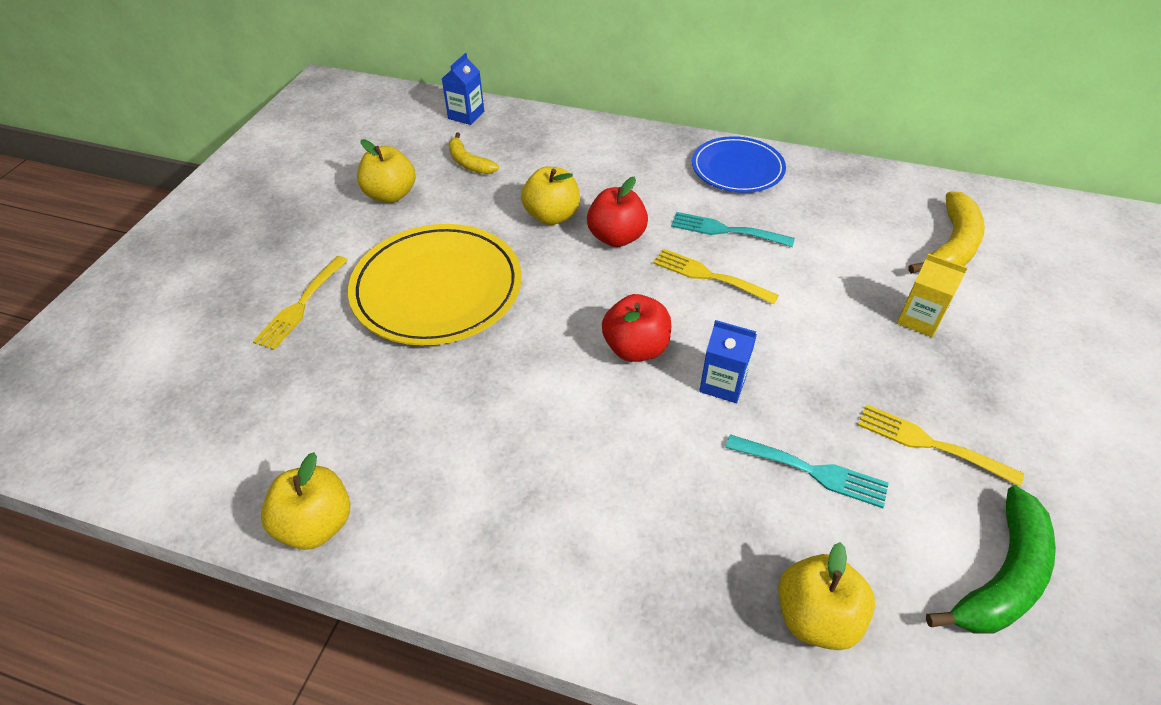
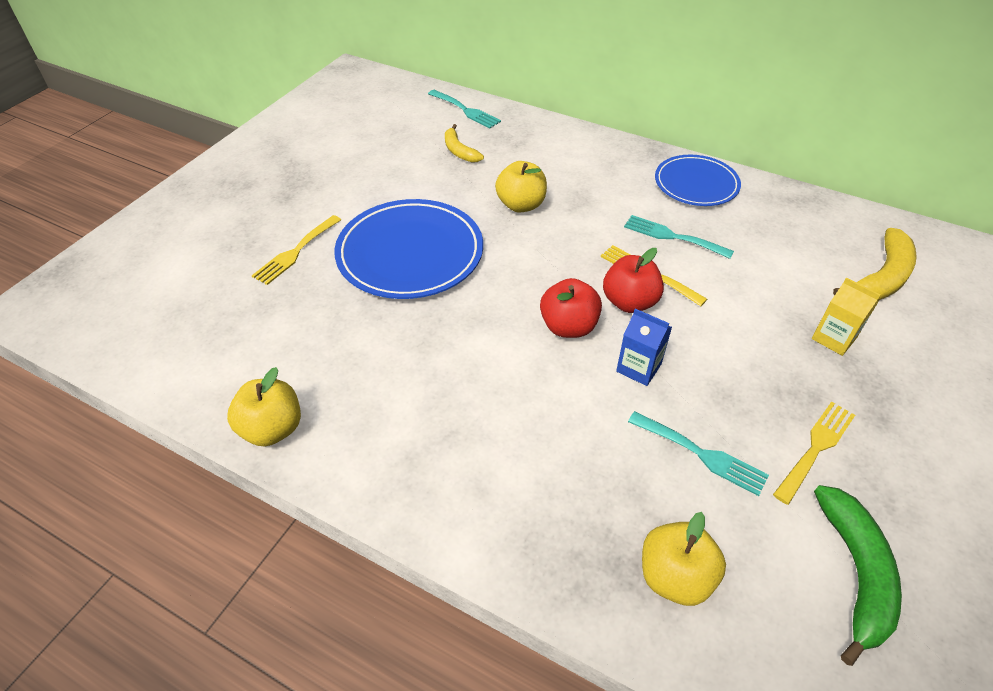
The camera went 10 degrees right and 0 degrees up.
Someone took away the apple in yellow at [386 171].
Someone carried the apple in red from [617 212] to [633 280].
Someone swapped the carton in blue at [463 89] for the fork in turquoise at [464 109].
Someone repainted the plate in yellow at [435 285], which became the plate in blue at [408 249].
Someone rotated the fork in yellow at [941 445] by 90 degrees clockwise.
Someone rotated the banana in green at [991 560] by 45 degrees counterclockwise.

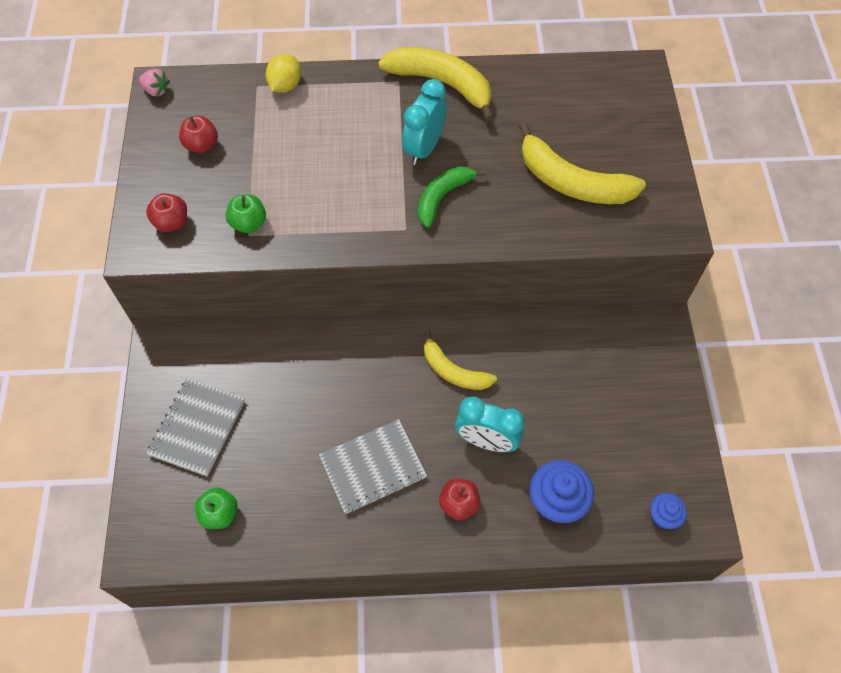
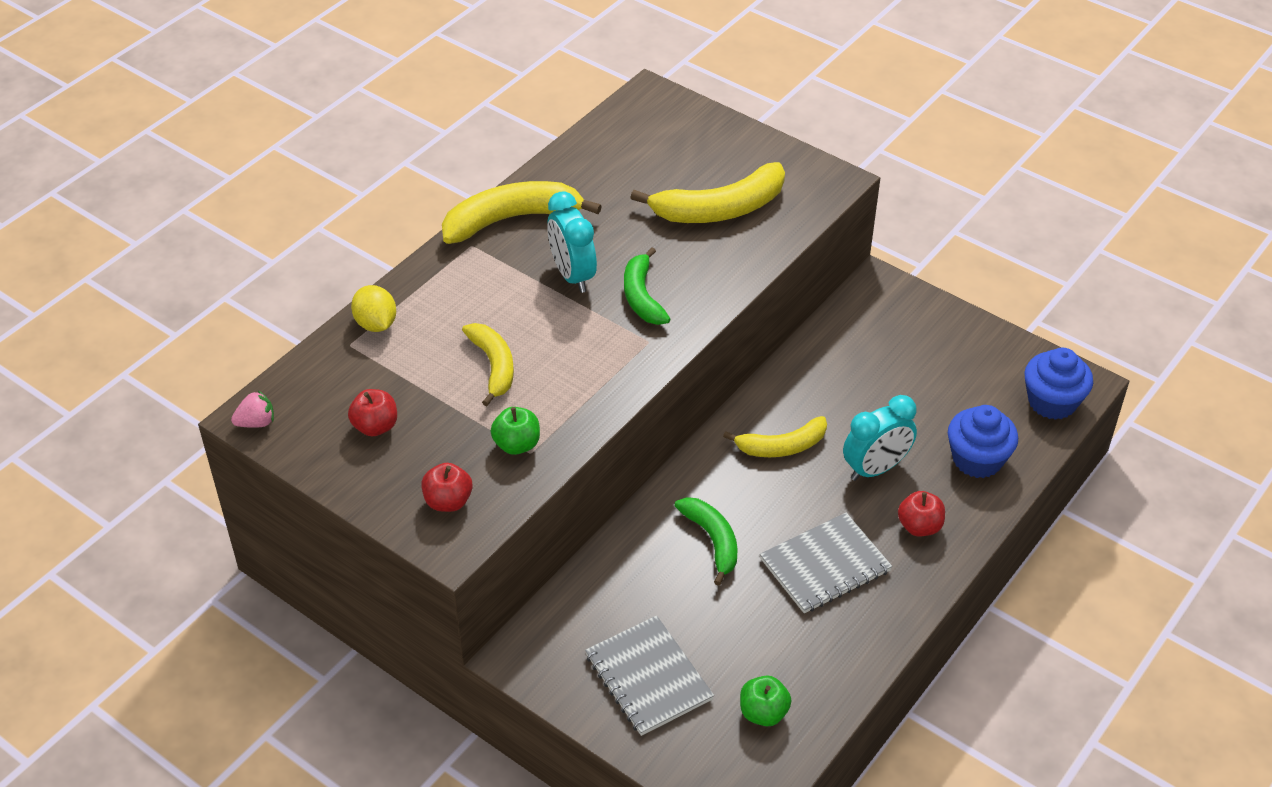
The camera went 50 degrees left and 15 degrees down.
Someone put down the banana in yellow at [488 364].
Someone put down the banana in green at [706 541].
Someone rotated the notebook in grey at [373 466] by 45 degrees clockwise.
Someone scaled the cupcake in blue at [668 511] by 1.74.

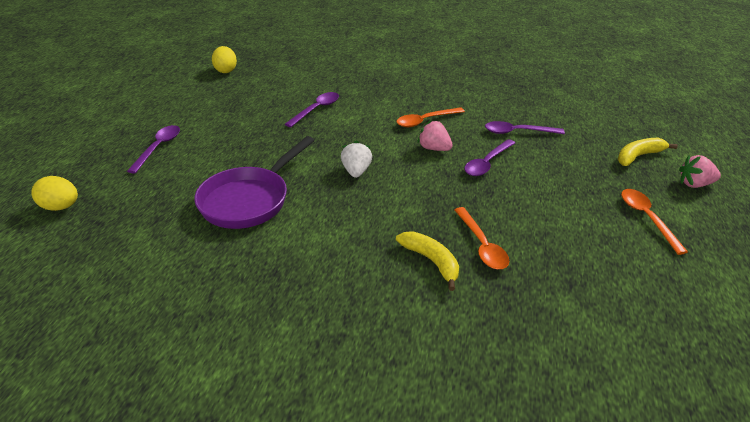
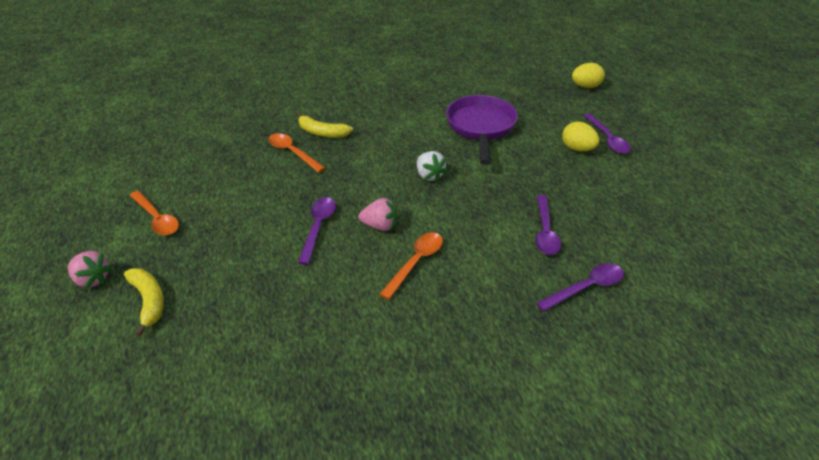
The camera went 150 degrees right and 5 degrees up.
Someone carried the egg in yellow from [224 59] to [580 137].
Someone carried the spoon in purple from [525 127] to [580 287].
Someone rotated the banana in yellow at [648 152] by 60 degrees counterclockwise.
Someone rotated the strawberry in pink at [700 171] by 60 degrees clockwise.

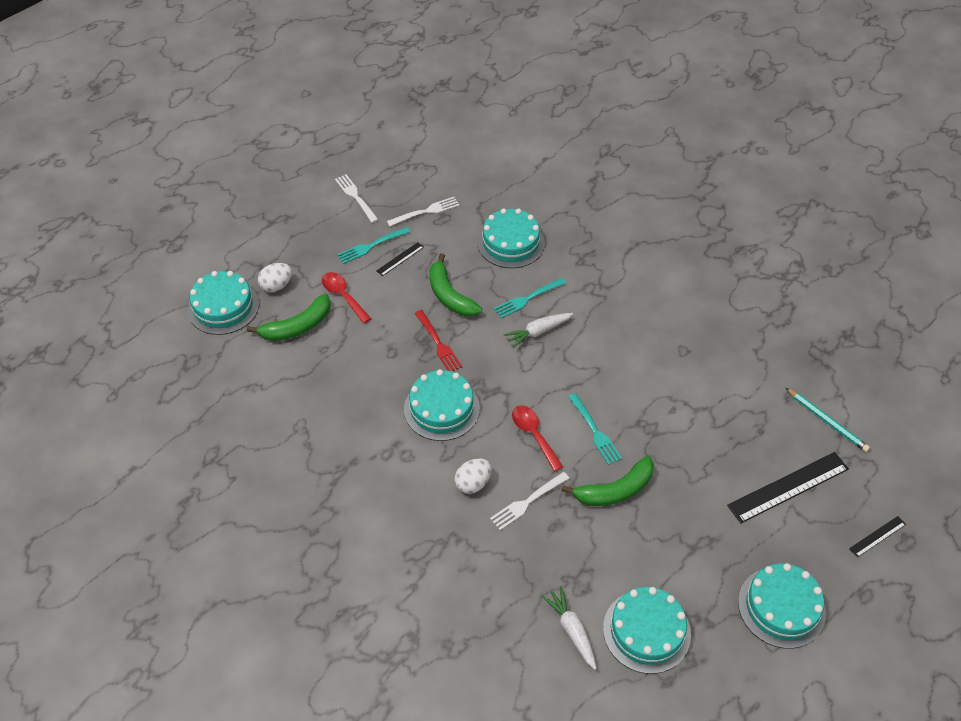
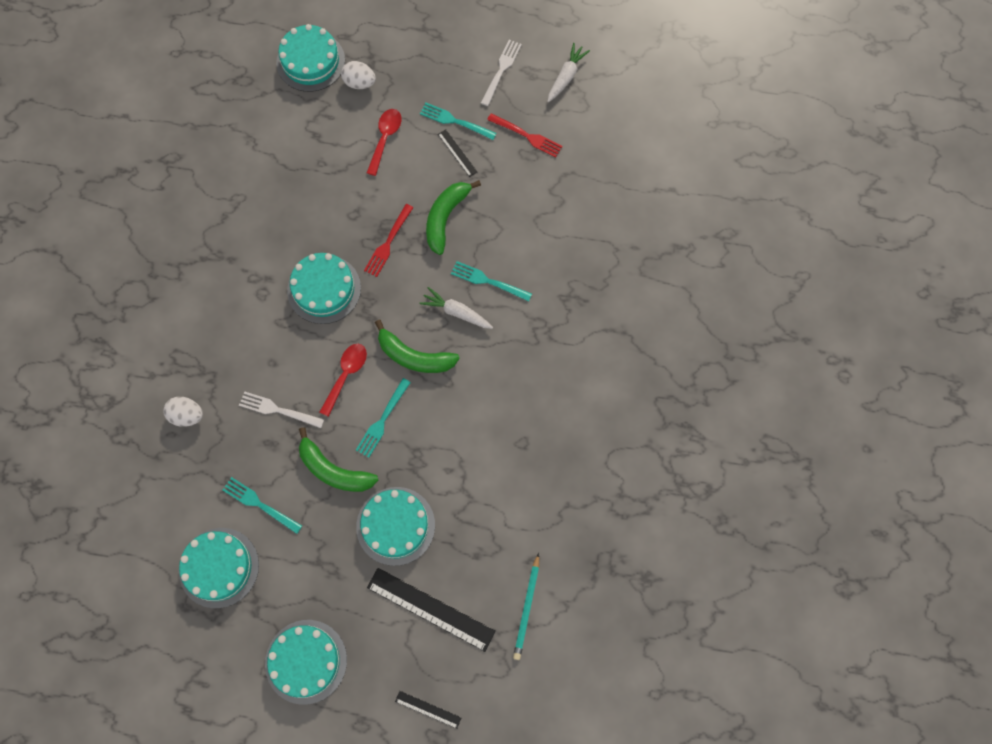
The camera went 55 degrees right and 20 degrees up.
Someone put down the fork in turquoise at [262 505].
Someone carried the banana in green from [289 317] to [417 346].
Someone carried the egg in white from [473 476] to [183 412].
Someone carried the cake in turquoise from [511 238] to [395 526].
Someone carried the carrot in white from [569 628] to [568 72].
Someone repainted the fork in white at [423 211], which became the fork in red at [525 135].
Someone rotated the ruler in black at [400 259] by 45 degrees clockwise.

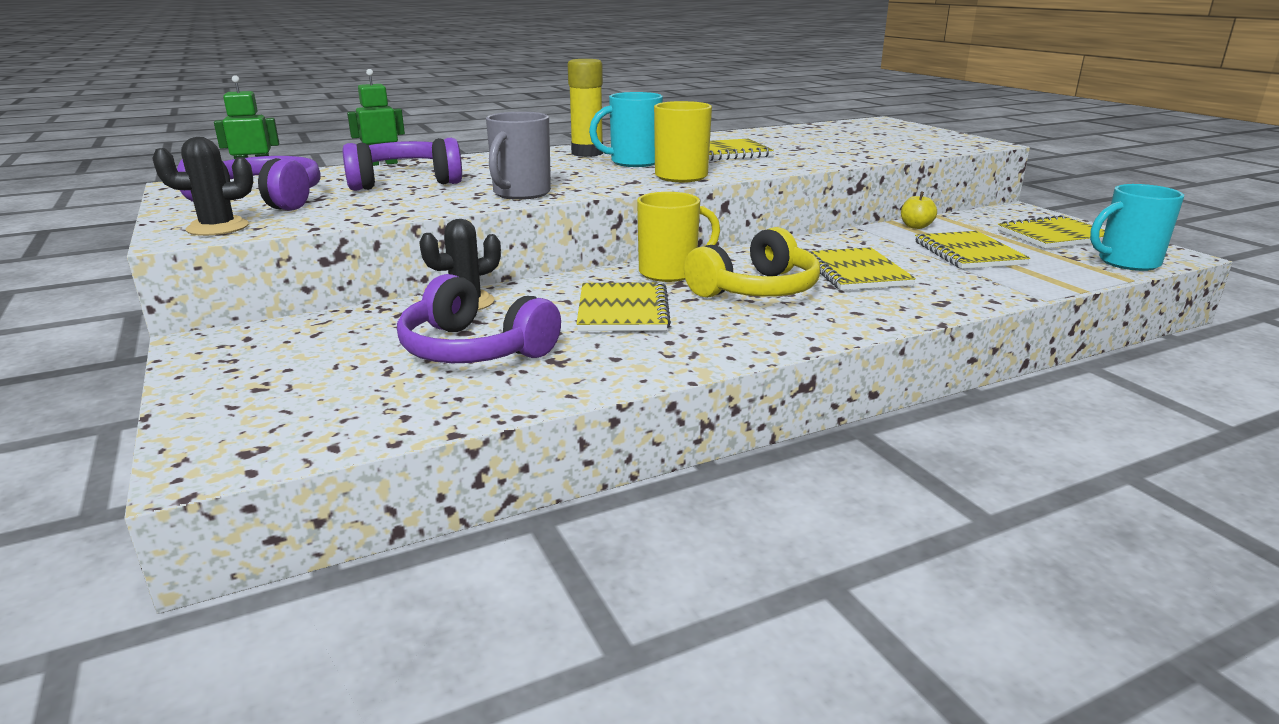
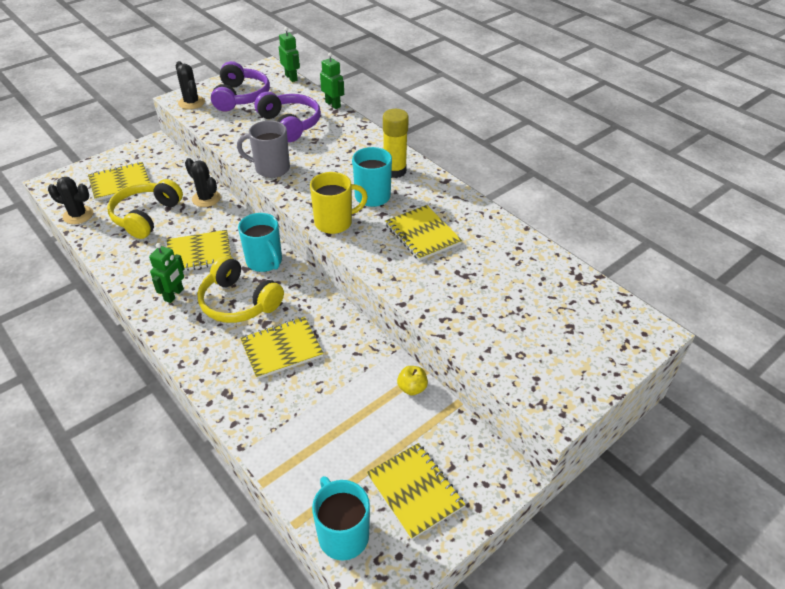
The camera went 75 degrees right and 20 degrees up.
Someone put down the cactus in black at [70 200].
Someone put down the robot in green at [167 273].
Someone carried the notebook in yellow from [972 250] to [119 181].
Someone repainted the headphones in purple at [479 318], which became the headphones in yellow at [145 209].
Someone repainted the mug in yellow at [678 237], which became the mug in turquoise at [260 242].

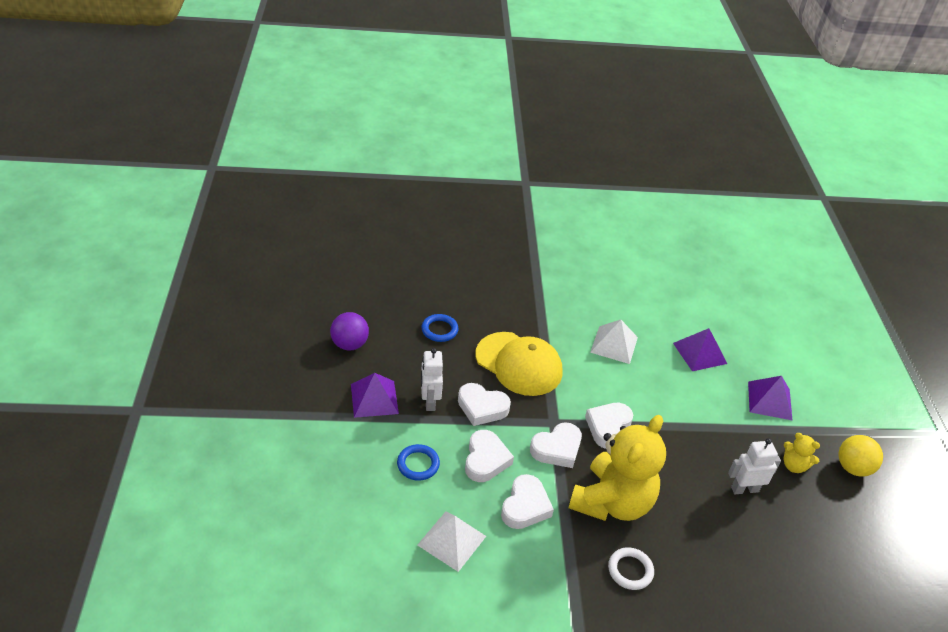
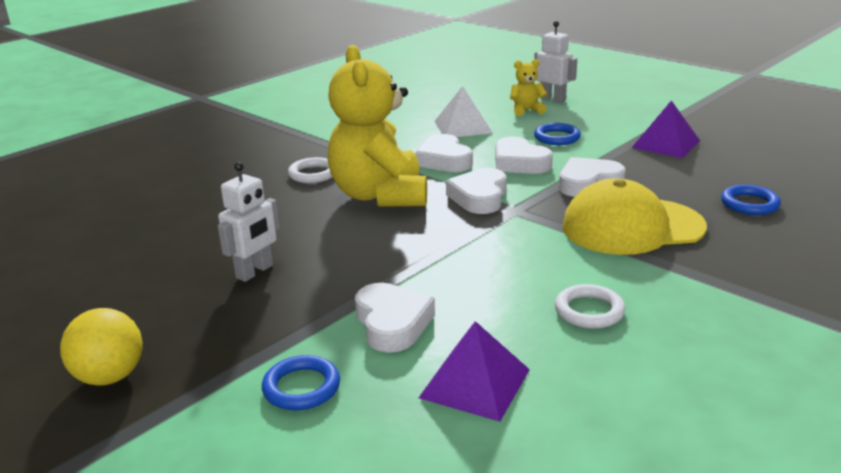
The camera went 140 degrees right and 15 degrees down.
Someone took away the ball in purple at [349 331].
Someone carried the robot in white from [432 379] to [555 62].
Someone carried the heart in white from [609 426] to [395 318].
Someone carried the teddy bear in yellow from [802 453] to [528 87].
Someone swapped the pyramid in white at [614 342] for the ring in white at [590 306].
Someone swapped the pyramid in purple at [770 398] for the ring in blue at [301 382].

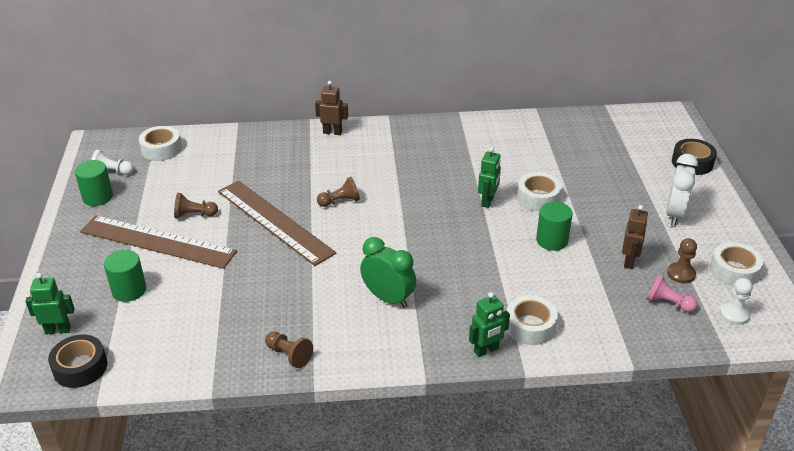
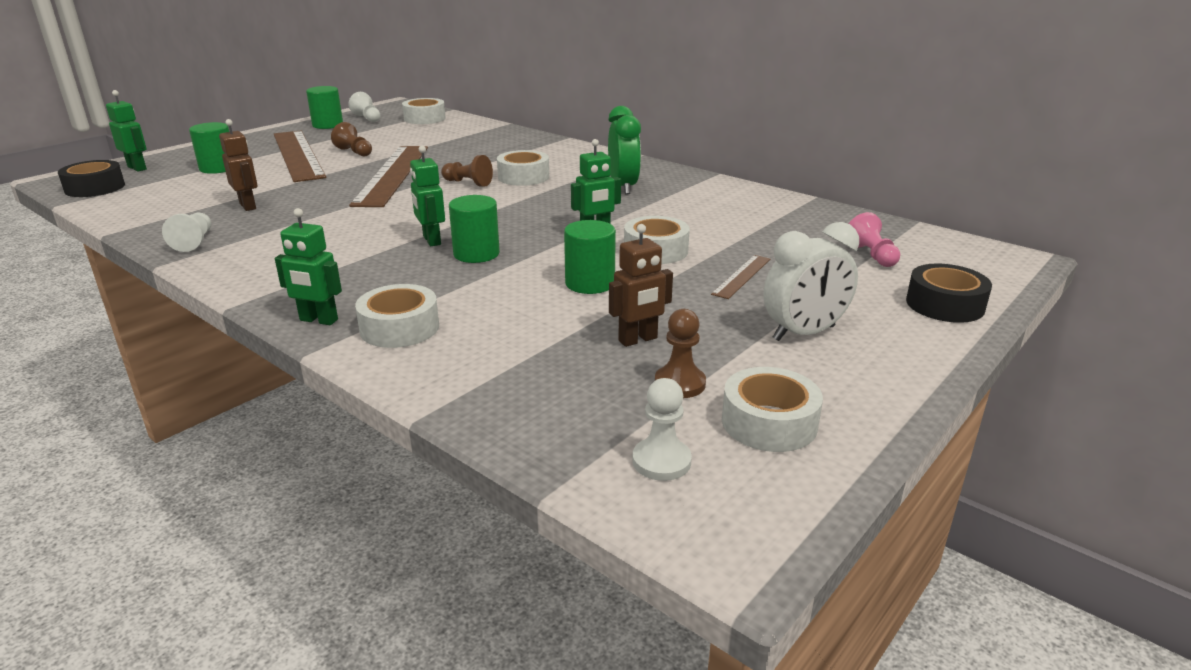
The camera went 45 degrees right and 10 degrees down.
Someone put down the robot in green at [427 196].
Someone put down the cylinder in green at [474 229].
Someone put down the tape in white at [523 168].
Someone put down the ruler in brown at [740 277].
Someone carried the robot in brown from [331 108] to [238 165].
Someone carried the clock in green from [388 272] to [624 150].
Someone carried the pawn in pink from [672 293] to [874 239].
Someone repainted the pawn in brown at [289 350], which became the pawn in white at [186 232].

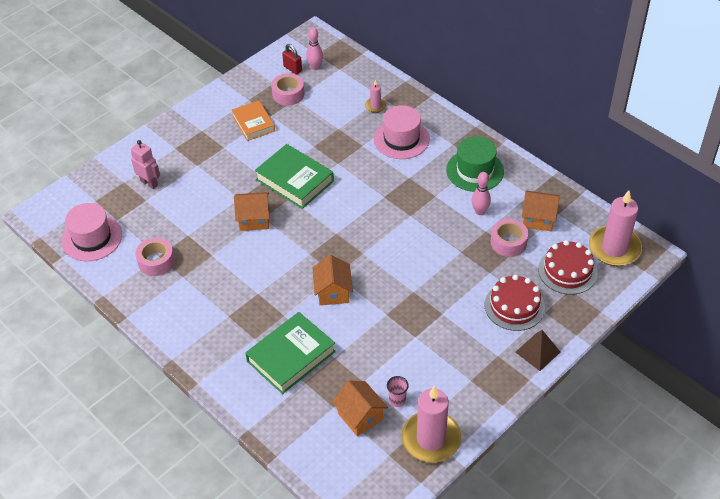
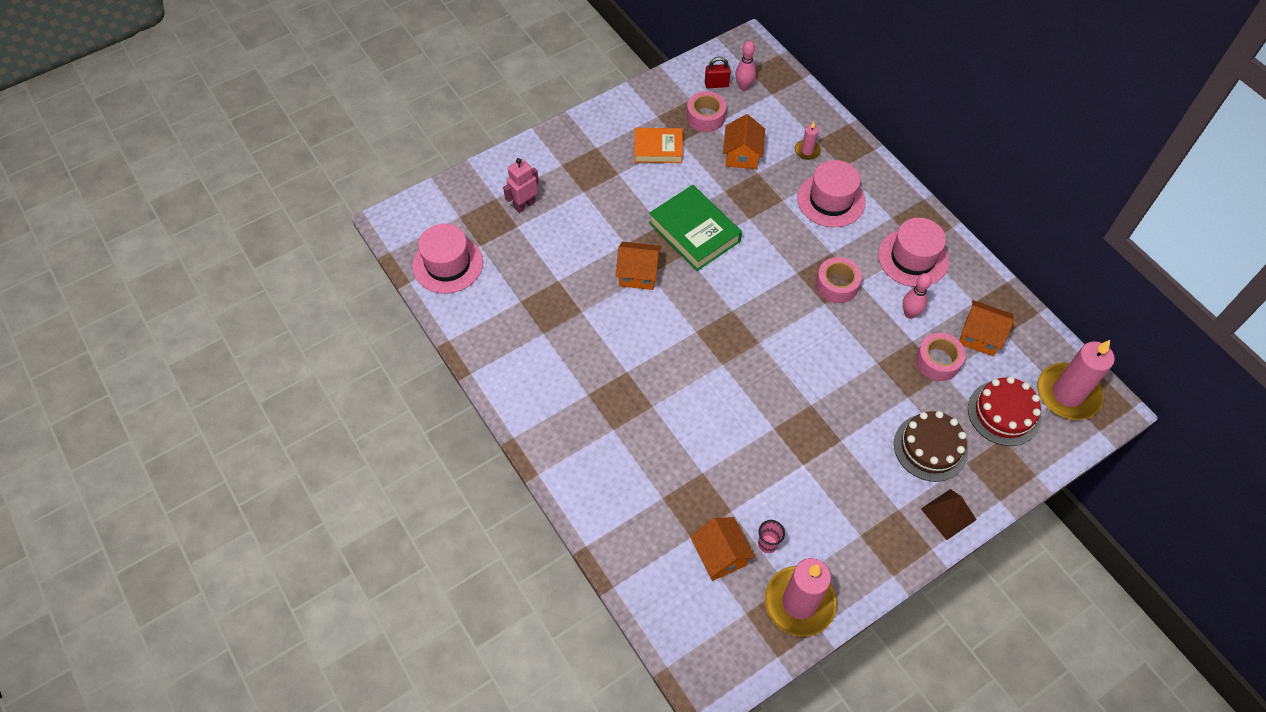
The camera went 10 degrees right and 10 degrees up.
Someone took away the book in green at [290 353].
Someone carried the tape in pink from [155 257] to [839 280].
Someone carried the house in orange from [332 280] to [744 141].
Someone repainted the hat in green at [475 164], which became the hat in pink at [913 252].
Someone repainted the cake in red at [515 302], which became the cake in brown at [931 446].
Someone rotated the robot in pink at [145 164] by 90 degrees counterclockwise.
Someone rotated the book in orange at [253 121] by 75 degrees counterclockwise.
Someone rotated the padlock in red at [292 59] by 60 degrees counterclockwise.

